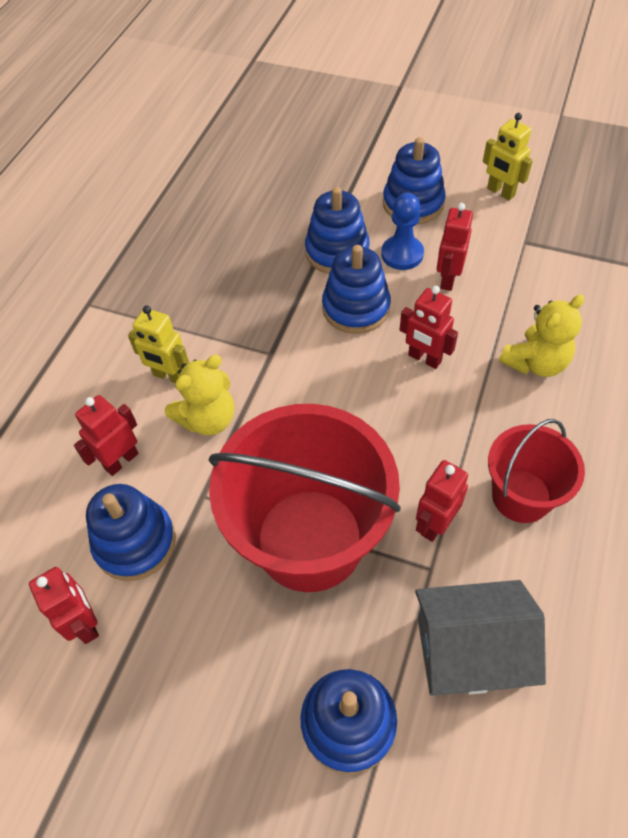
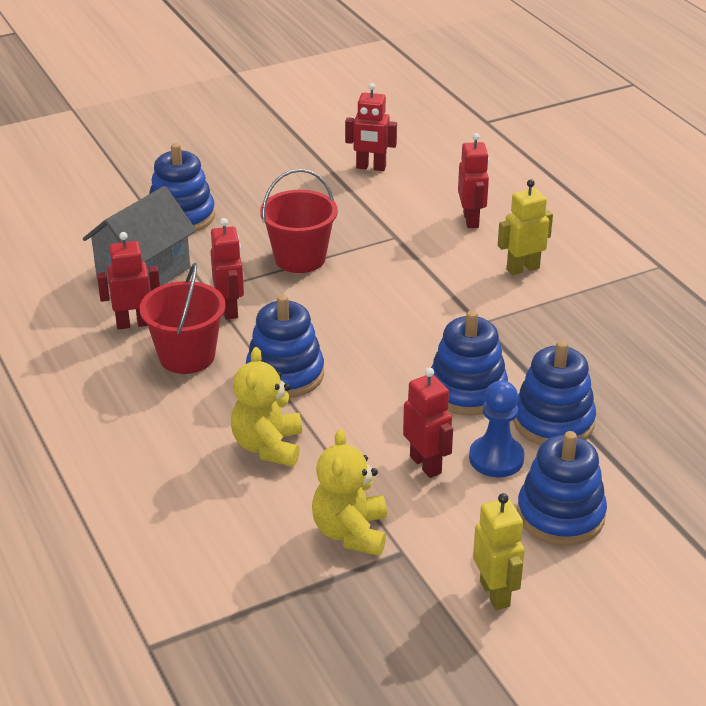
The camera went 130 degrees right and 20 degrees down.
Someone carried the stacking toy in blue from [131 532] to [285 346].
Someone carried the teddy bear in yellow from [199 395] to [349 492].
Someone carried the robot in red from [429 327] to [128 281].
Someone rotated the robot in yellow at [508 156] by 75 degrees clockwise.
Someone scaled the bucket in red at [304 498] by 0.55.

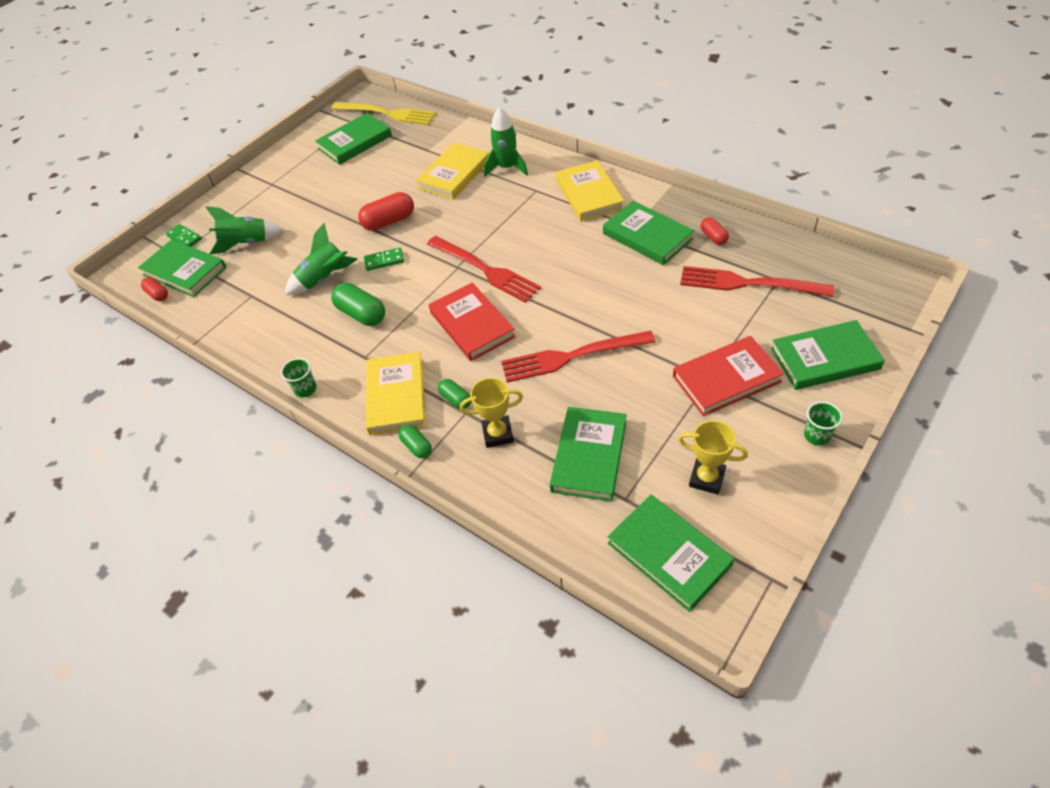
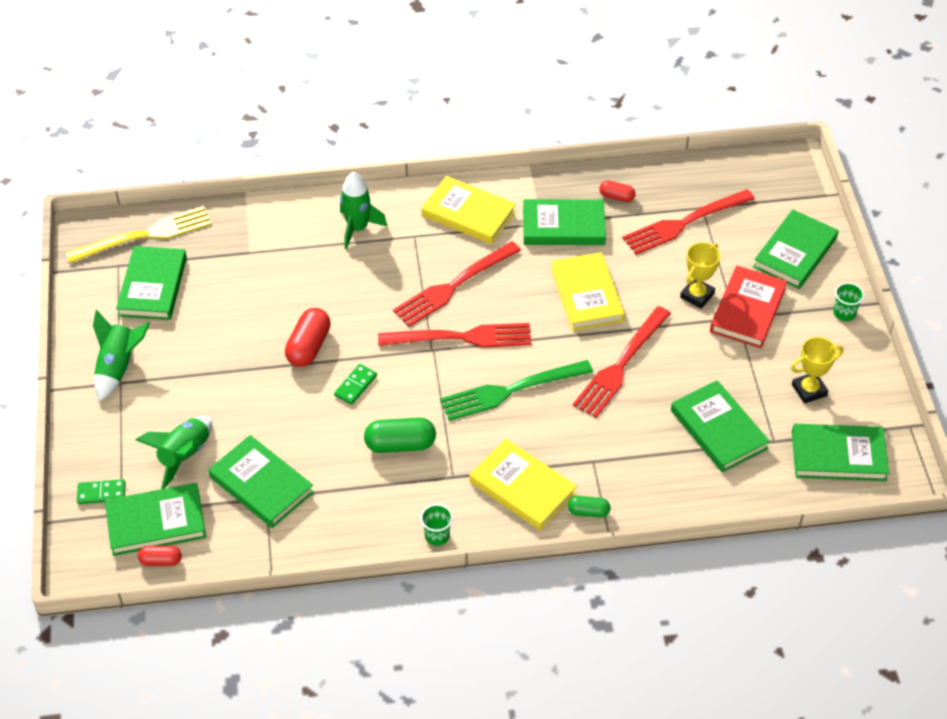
The camera went 50 degrees left and 0 degrees up.
Someone took away the capsule in green at [454 394].
Someone put down the book in green at [261 481].
Someone put down the fork in red at [457 284].
Someone carried the rocket in green from [321 259] to [121 355].
Someone carried the book in yellow from [452 171] to [588 291].
Someone carried the trophy in yellow from [491 413] to [700 275].
Someone swapped the book in red at [472 322] for the fork in green at [516 390].

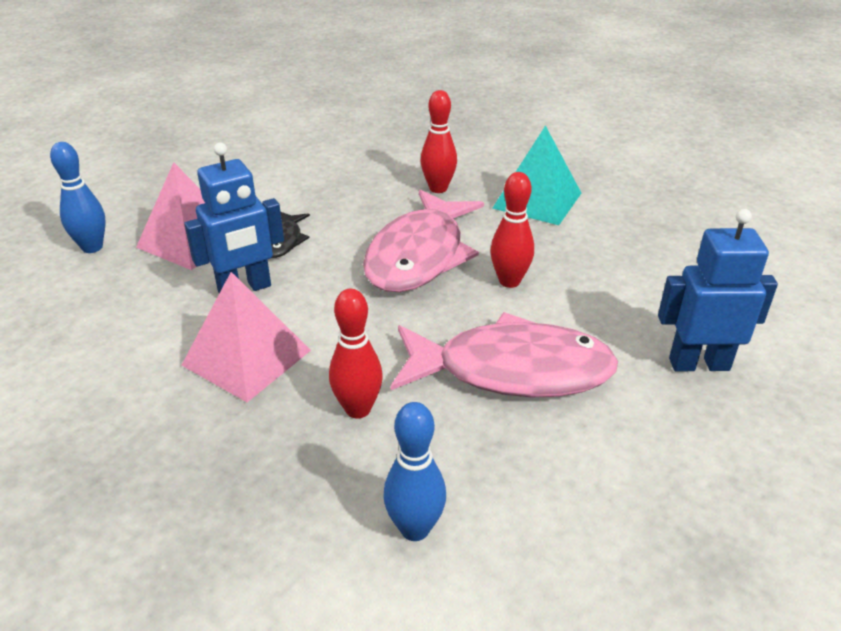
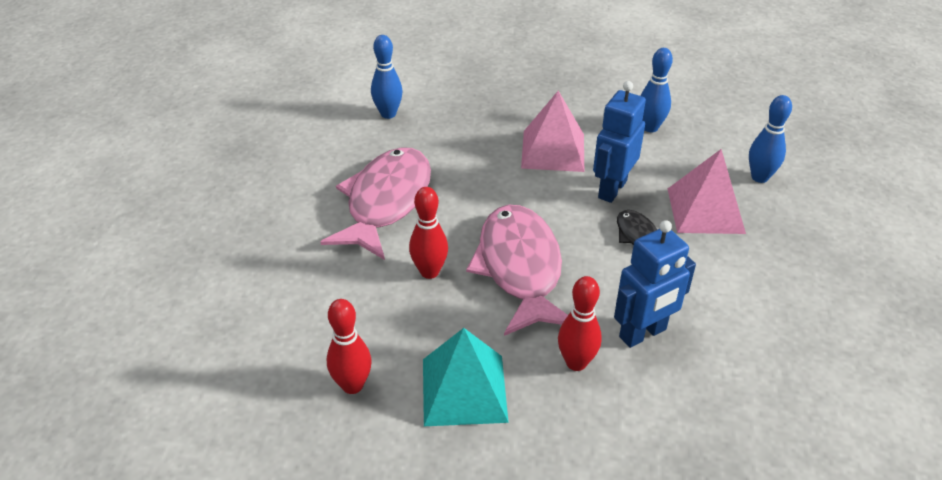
The camera went 150 degrees right and 5 degrees up.
Someone put down the bowling pin in blue at [657 90].
Someone carried the bowling pin in red from [356 354] to [349 346].
Someone carried the robot in blue from [718 290] to [655 284].
Someone rotated the fish in pink at [504 354] by 135 degrees clockwise.

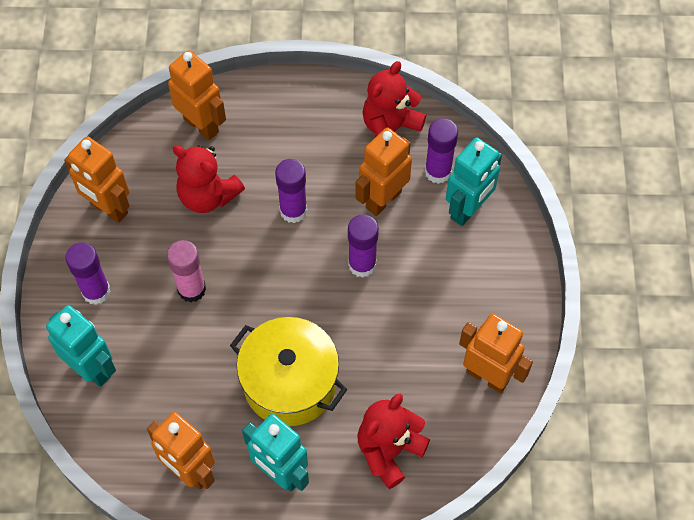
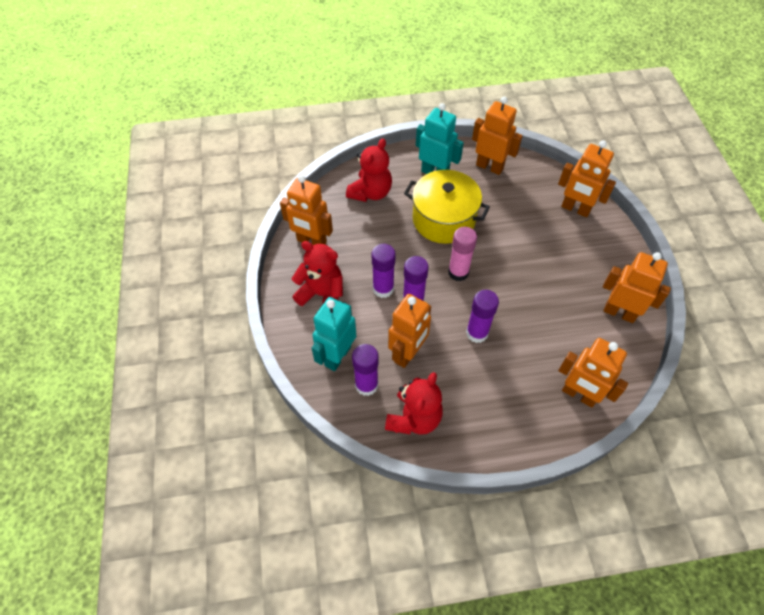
The camera went 170 degrees right and 5 degrees down.
Someone carried the glue stick in purple from [88 273] to [383 271].
Someone carried the glue stick in pink from [186 271] to [462 254].
Someone carried the teddy bear in red from [209 179] to [317 273].
Someone repainted the robot in turquoise at [81 346], which became the robot in orange at [587 178].

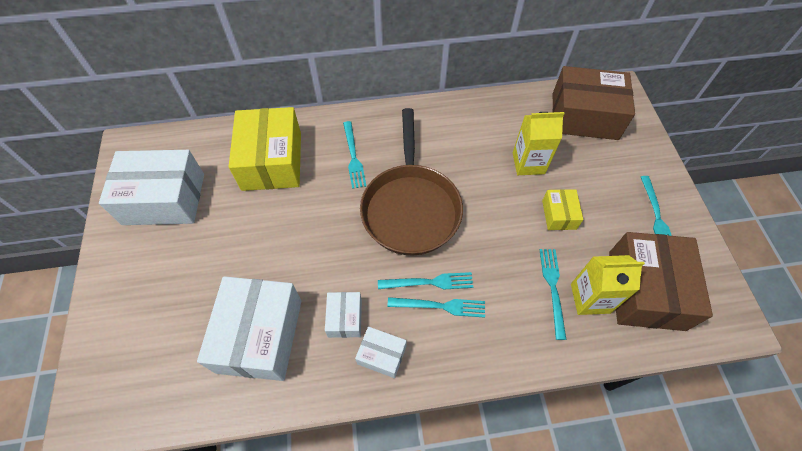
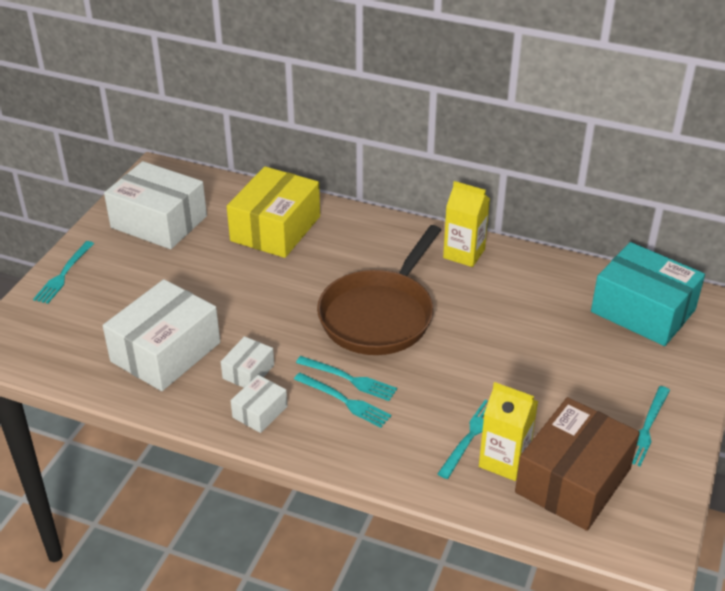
The camera went 30 degrees right and 20 degrees down.
Someone took away the box in yellow at [562 209].
Someone carried the fork in turquoise from [354 155] to [63 272].
Someone carried the carton in yellow from [539 143] to [466 224].
Someone repainted the box in brown at [593 103], which became the box in turquoise at [648 294].
Someone rotated the box in white at [381 352] by 75 degrees clockwise.

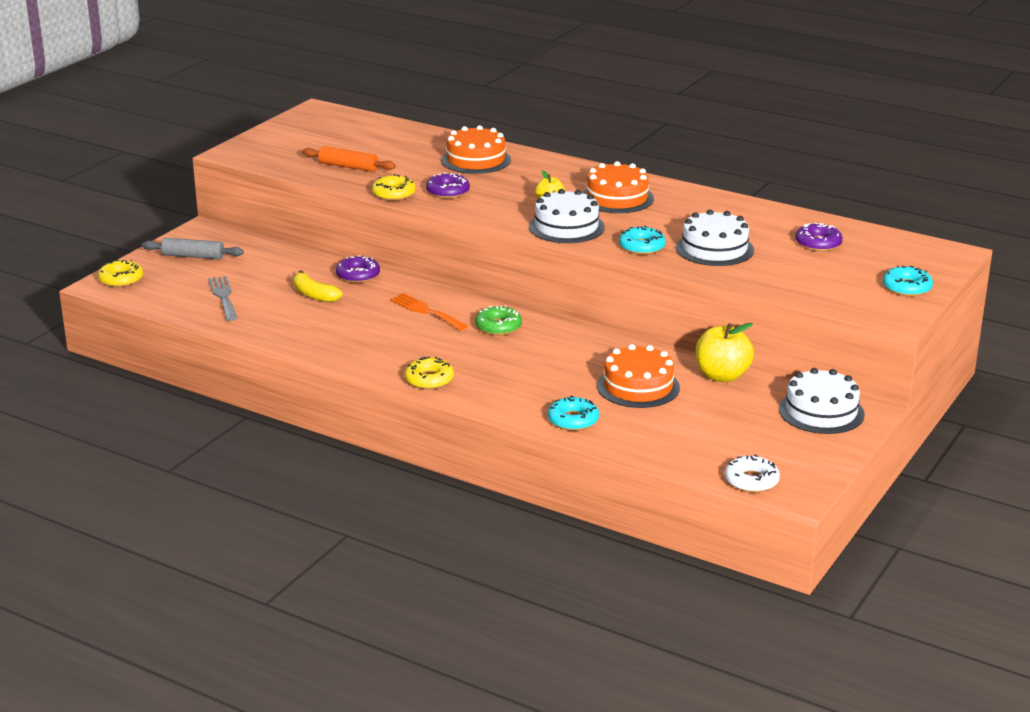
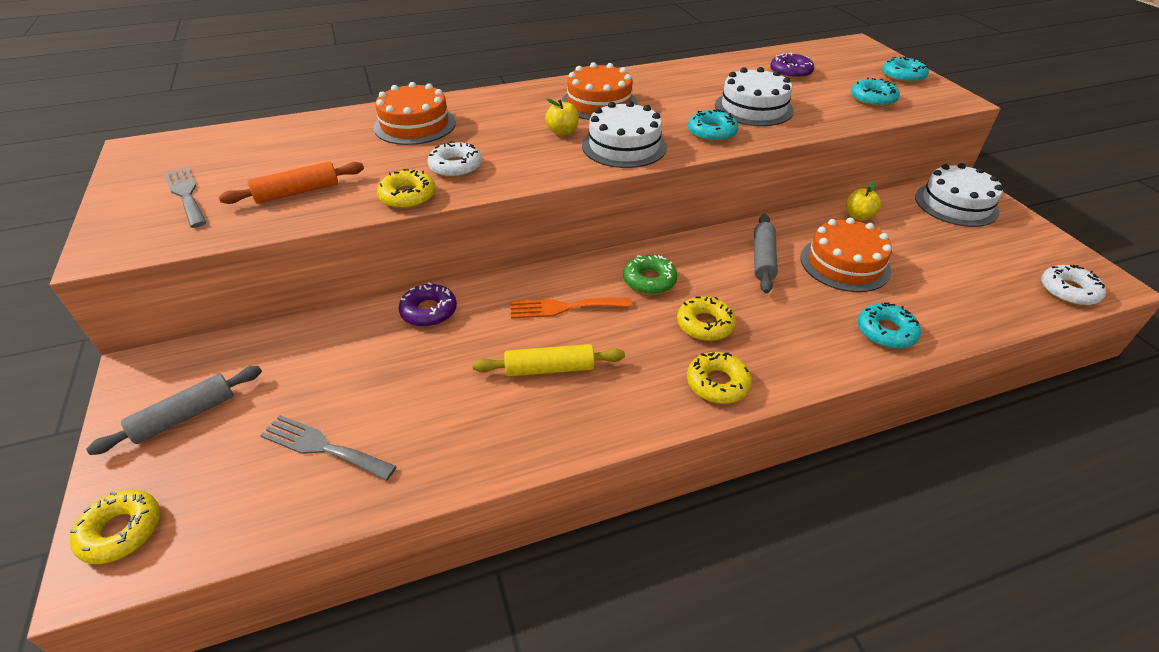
The camera went 50 degrees left and 15 degrees up.
Someone took away the banana in yellow at [318 286].
Someone put down the fork in grey at [185 197].
Someone put down the rolling pin in yellow at [549 360].
Someone put down the donut in yellow at [706 318].
Someone put down the rolling pin in grey at [766 253].
Someone put down the donut in turquoise at [875 92].
Someone repainted the donut in purple at [448 186], which became the donut in white at [454 159].
Someone scaled the apple in yellow at [725 352] by 0.57.

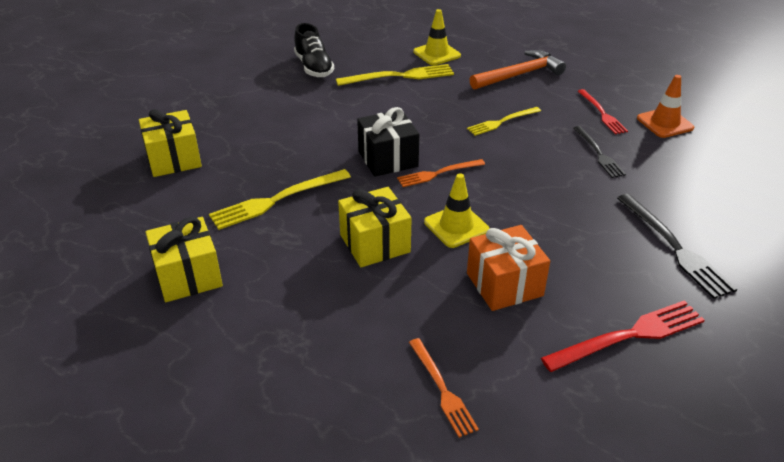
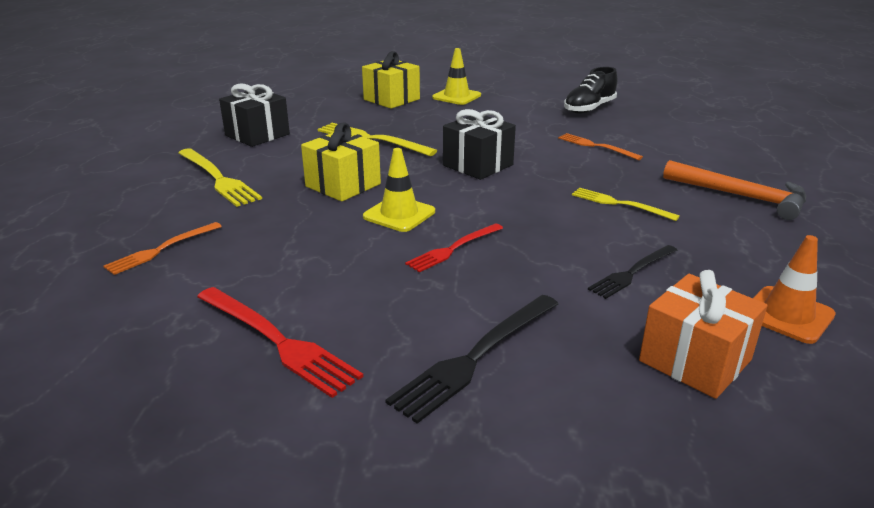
The camera went 65 degrees right and 10 degrees down.
Someone carried the fork in yellow from [395 75] to [220 177].
Someone carried the fork in orange from [441 173] to [600 146].
Someone carried the traffic cone in yellow from [437 37] to [456 76].
Someone carried the gift in orange from [508 268] to [703 334].
Someone carried the fork in red from [603 111] to [454 247].
Someone repainted the gift in yellow at [184 259], which became the gift in black at [254 115].

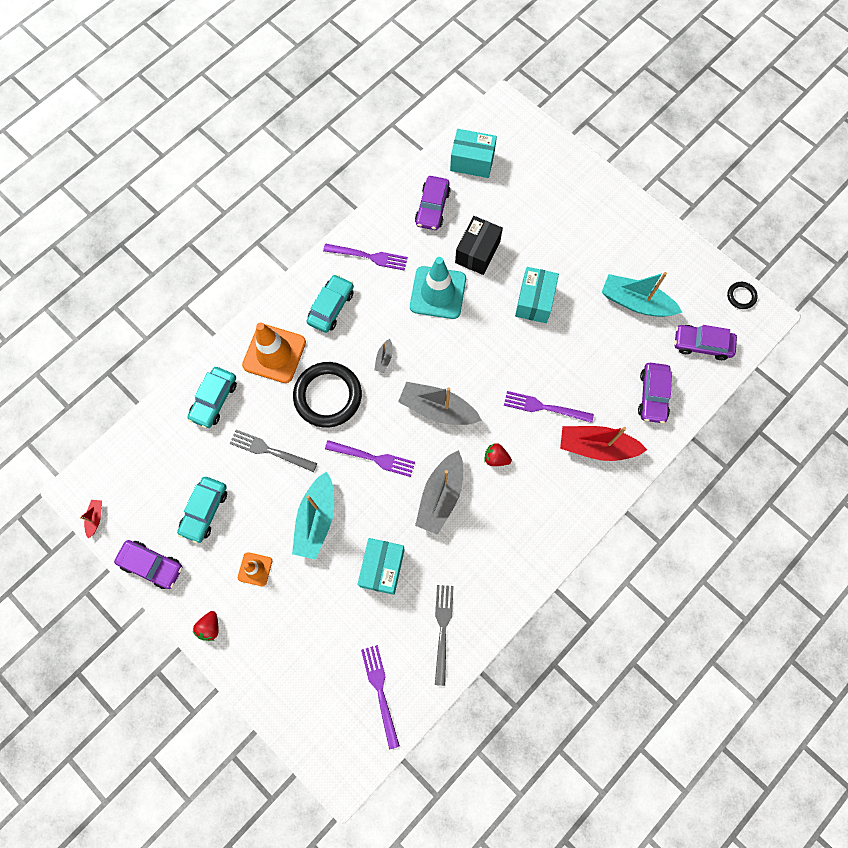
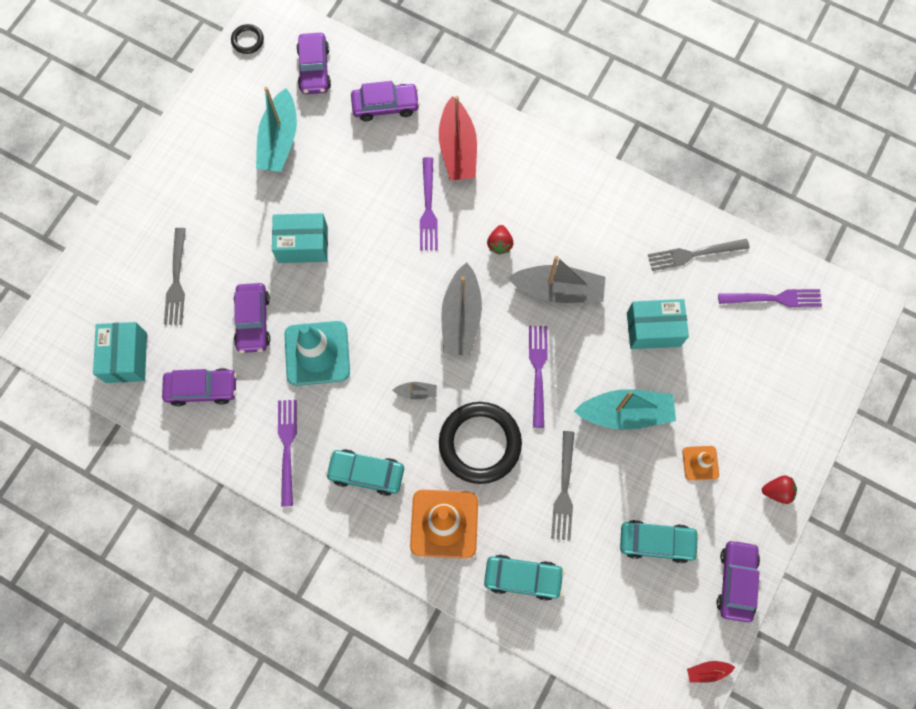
The camera went 105 degrees left and 0 degrees up.
Someone put down the fork in grey at [175 276].
Someone swapped the box in black at [479 245] for the car in purple at [252 318].
Someone rotated the fork in purple at [380 697] by 150 degrees counterclockwise.

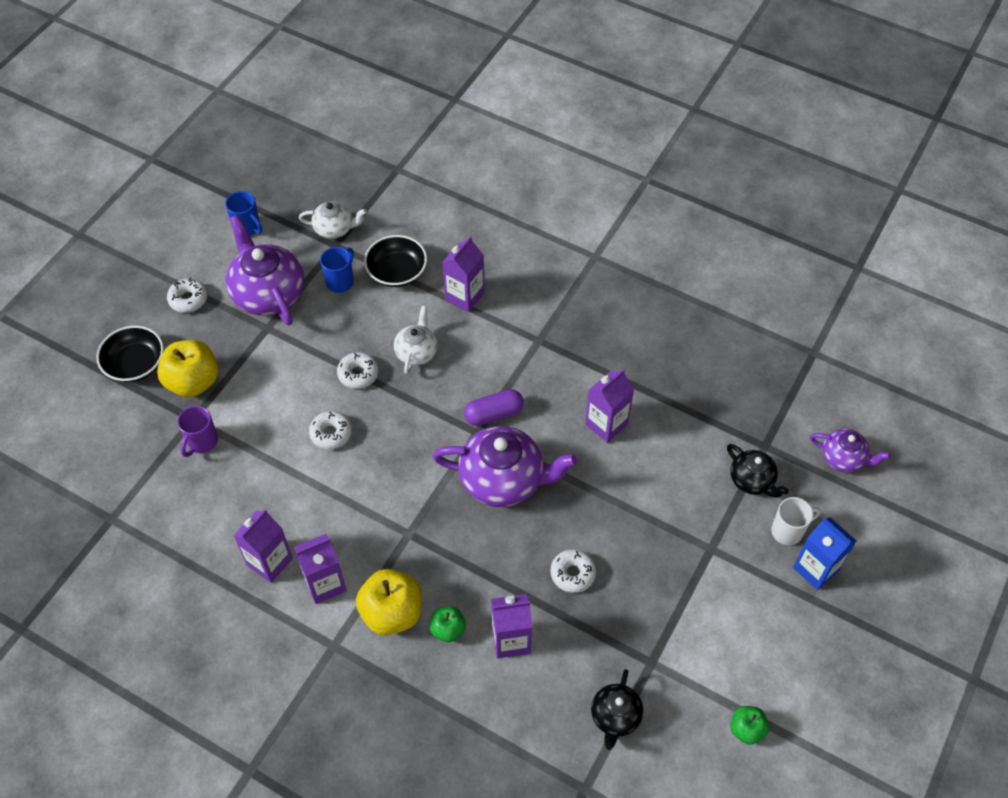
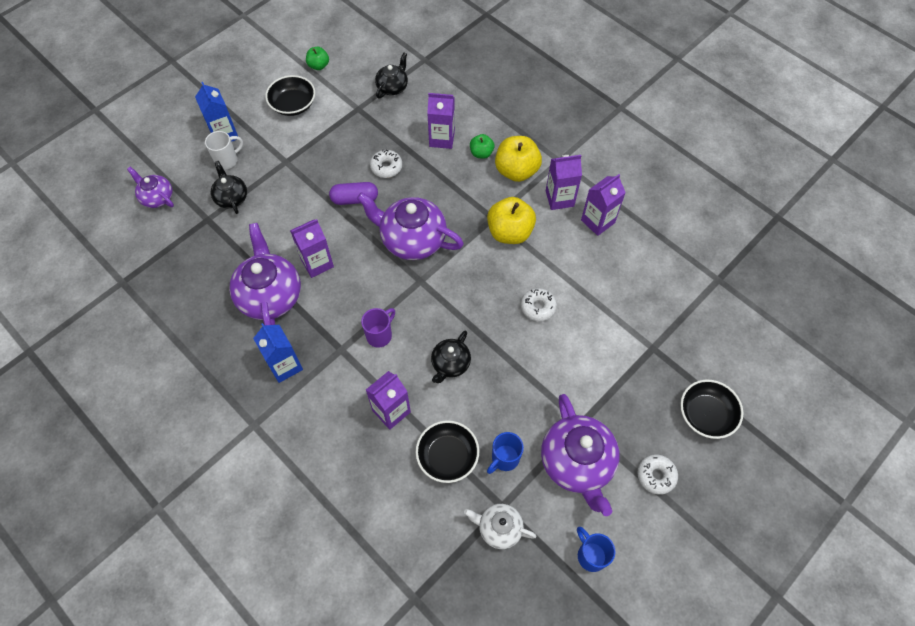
The camera went 165 degrees left and 5 degrees up.
Someone took away the donut in white at [358 370].
Someone put down the teapot in purple at [265 274].
Someone put down the carton in blue at [278 353].
Someone put down the bowl in black at [290 95].
Someone carried the apple in yellow from [187 368] to [511 220].
Someone carried the mug in purple from [197 431] to [378 328].
Someone carried the capsule in purple from [494 407] to [353 193].
Someone repainted the teapot in white at [416 340], which became the teapot in black at [451 357].
Someone rotated the mug in white at [796 521] by 150 degrees clockwise.

